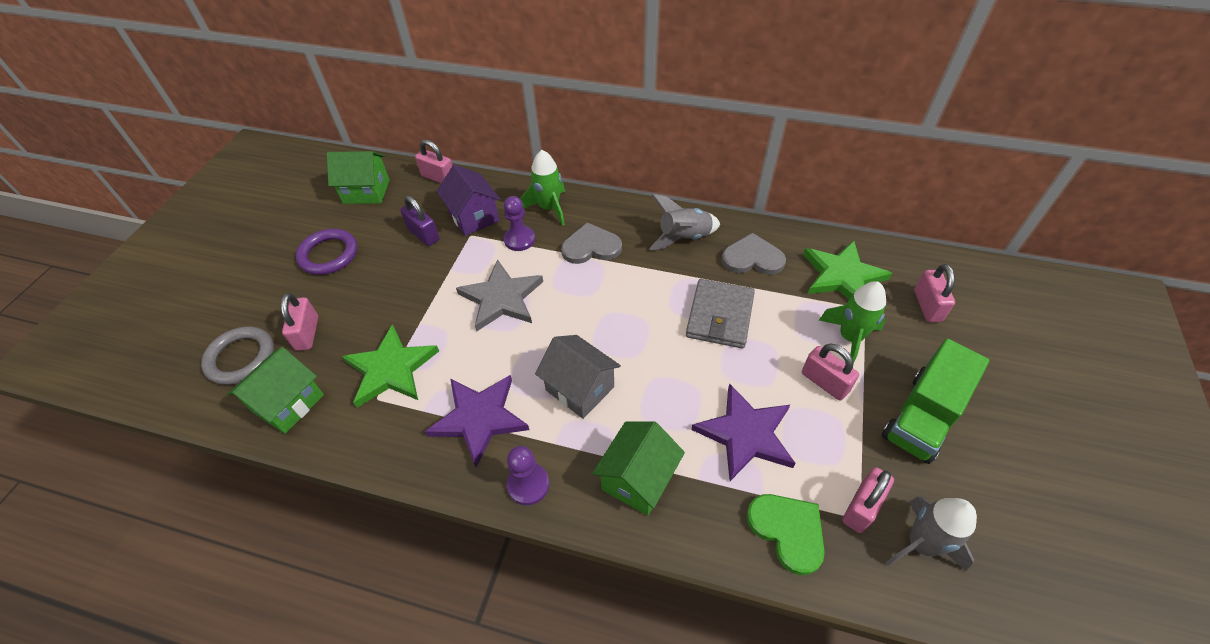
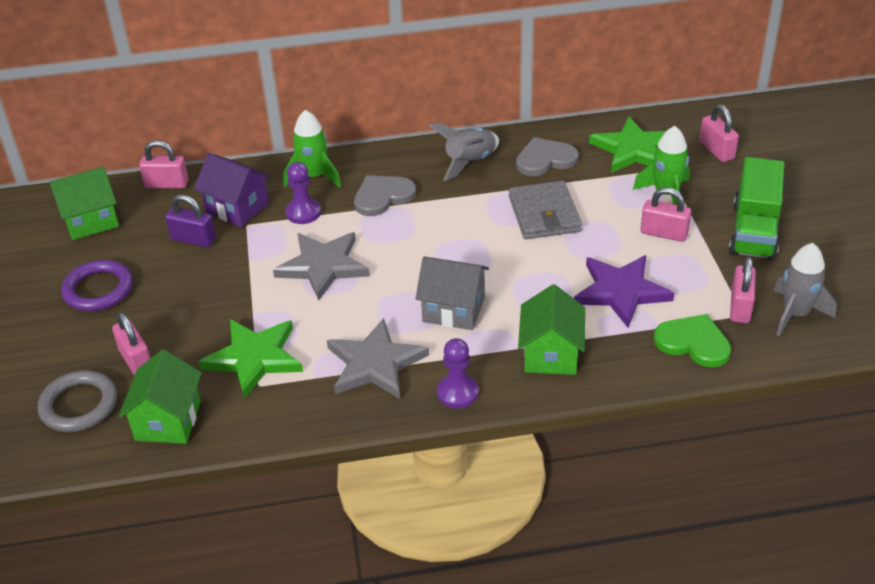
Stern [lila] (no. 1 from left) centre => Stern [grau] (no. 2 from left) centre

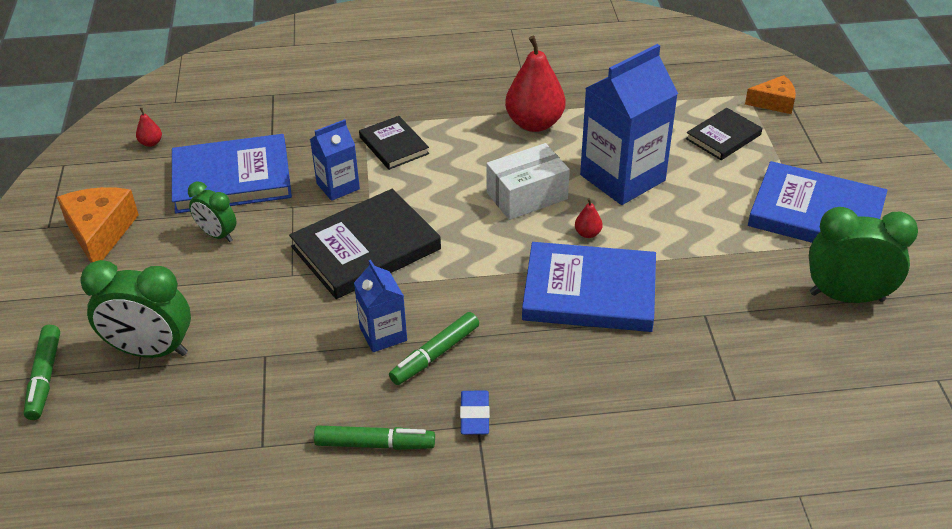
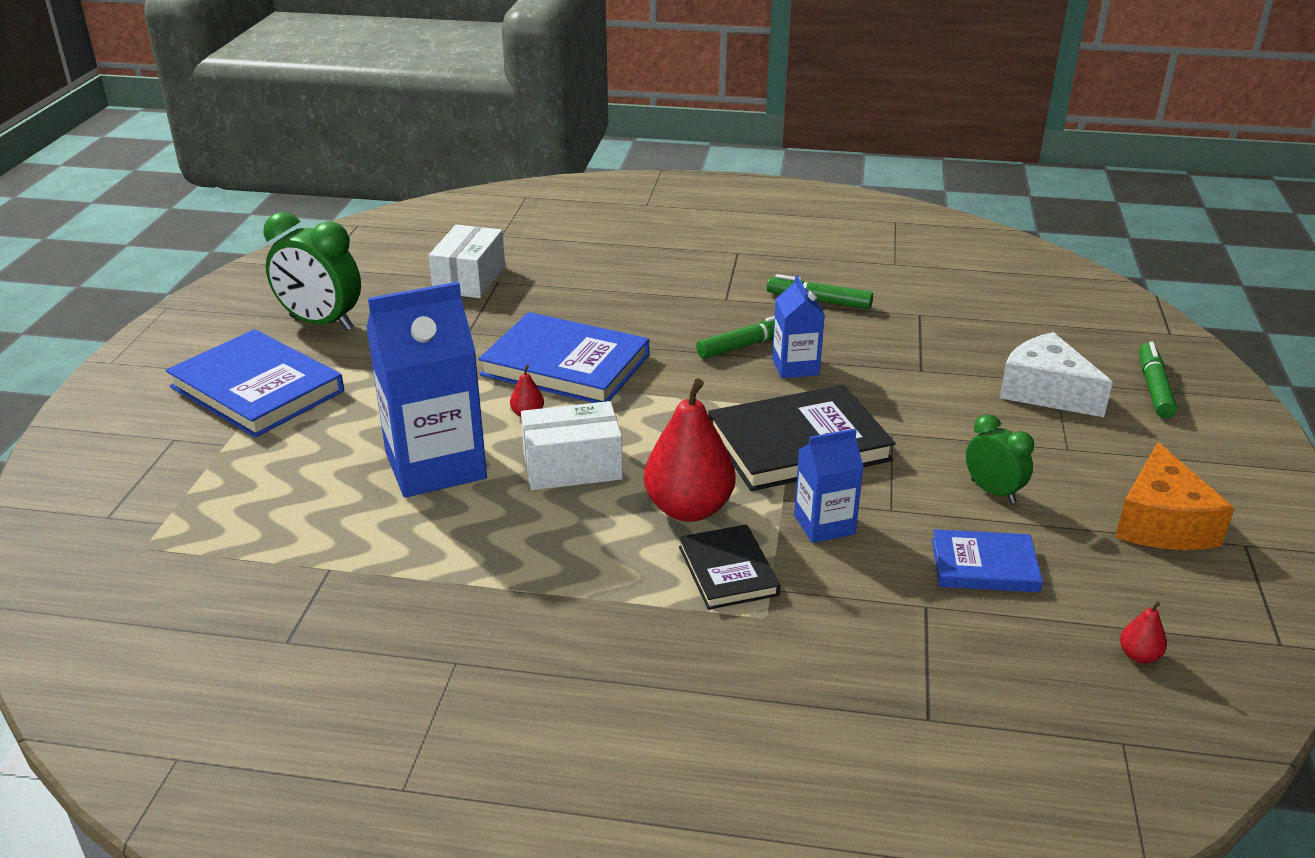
Radiergummi [blau] bottom centre => nothing
Buch [schwarz] (no. 3 from left) top right => nothing
Käse [orange] (no. 2 from left) top right => nothing
nothing => Schachtel [weiß] (no. 1 from left) top centre
Birne [rot] (no. 2 from left) top centre => Birne [rot] (no. 2 from left) centre, shifted
Wecker [grün] (no. 1 from left) middle left => Käse [weiß] middle right
Buch [blau] (no. 1 from left in the first image) top left => Buch [blau] (no. 3 from left) middle right, x0.56

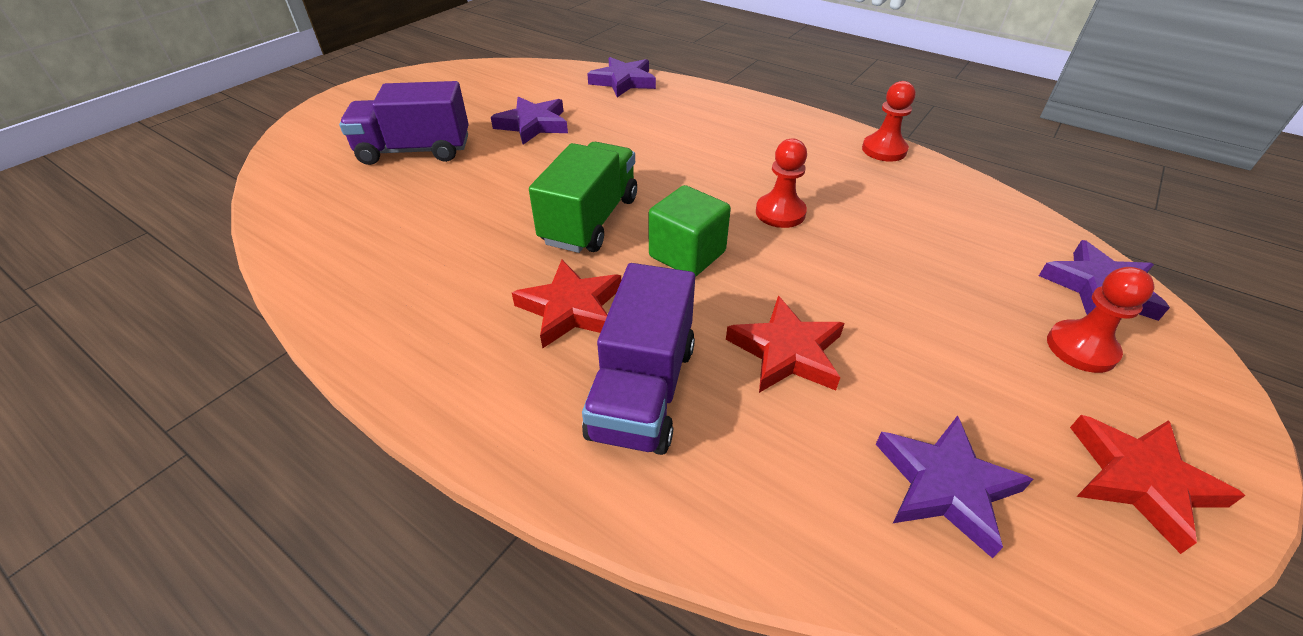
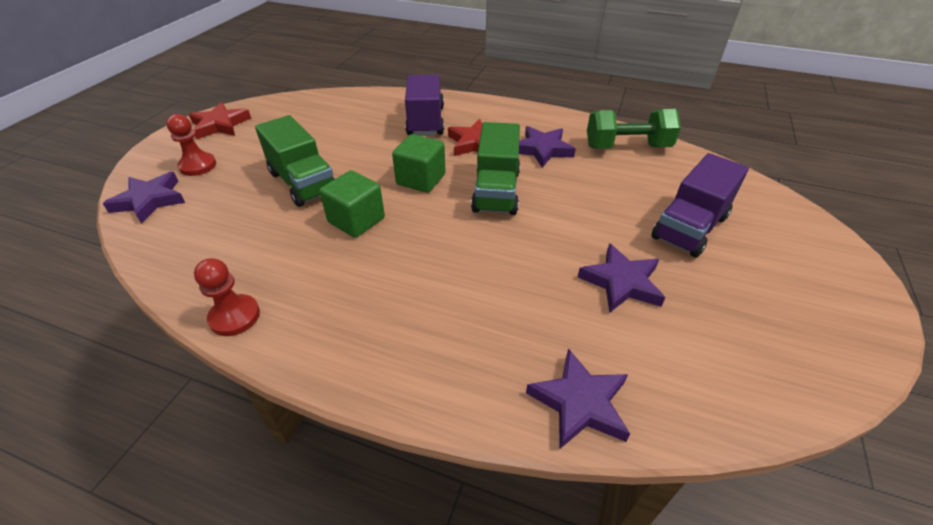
Stern [rot] (no. 2 from left) centre => nothing
nothing => Lastwagen [grün] (no. 1 from left) top left
nothing => Hantel [grün] top right
Stern [lila] (no. 3 from left in the first image) bottom right => Stern [lila] (no. 2 from left) top centre, shifted
Bauer [rot] (no. 1 from left) top centre => Kubus [grün] (no. 1 from left) centre
Lastwagen [lila] (no. 1 from left in the first image) top left => Lastwagen [lila] (no. 2 from left) middle right, 150 degrees clockwise

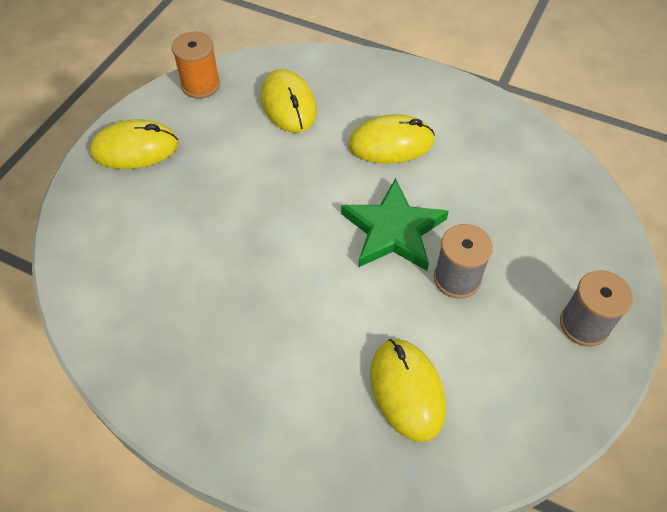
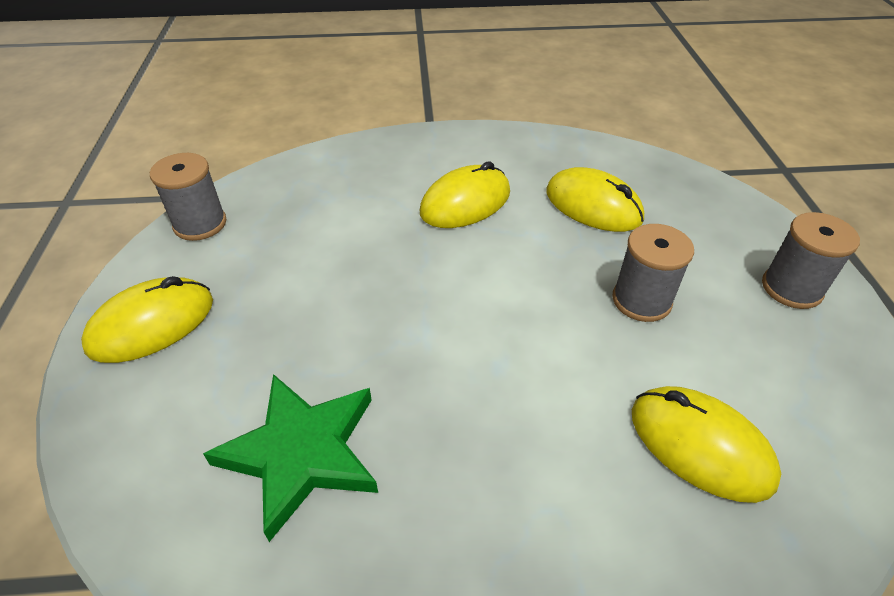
Computermaus [gelb] (no. 2 from left in the first image) top centre => Computermaus [gelb] (no. 3 from left) centre, shifted
Stern [grün] centre => Stern [grün] bottom left, shifted
Garnrolle [orange] top left => Garnrolle [grau] (no. 1 from left) top left

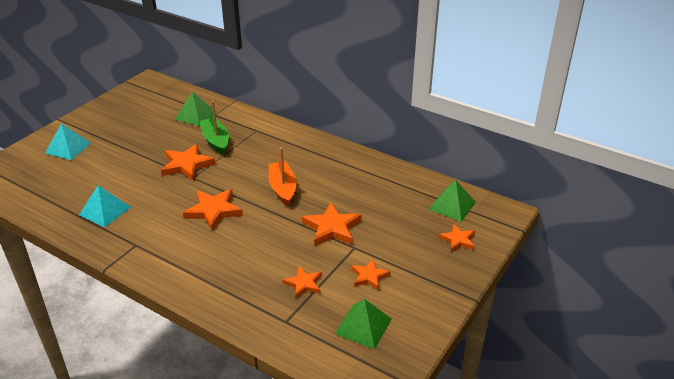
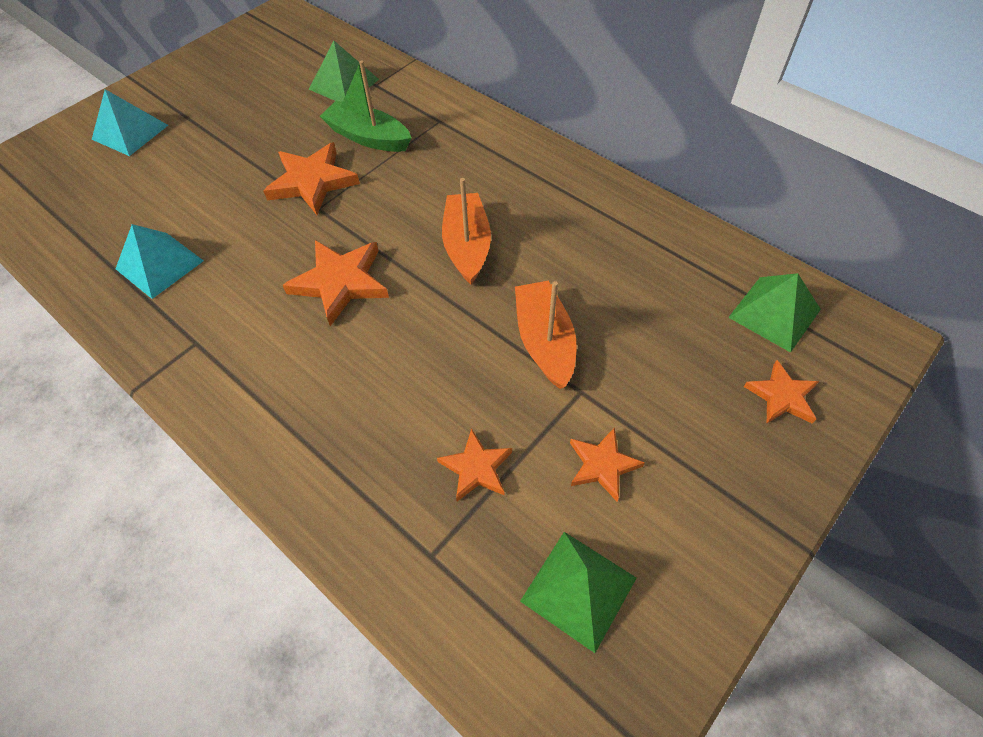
Stern [orange] (no. 4 from left) centre => Boot [orange] (no. 2 from left) centre
Boot [grün] middle left => Boot [grün] top centre, 45 degrees counterclockwise

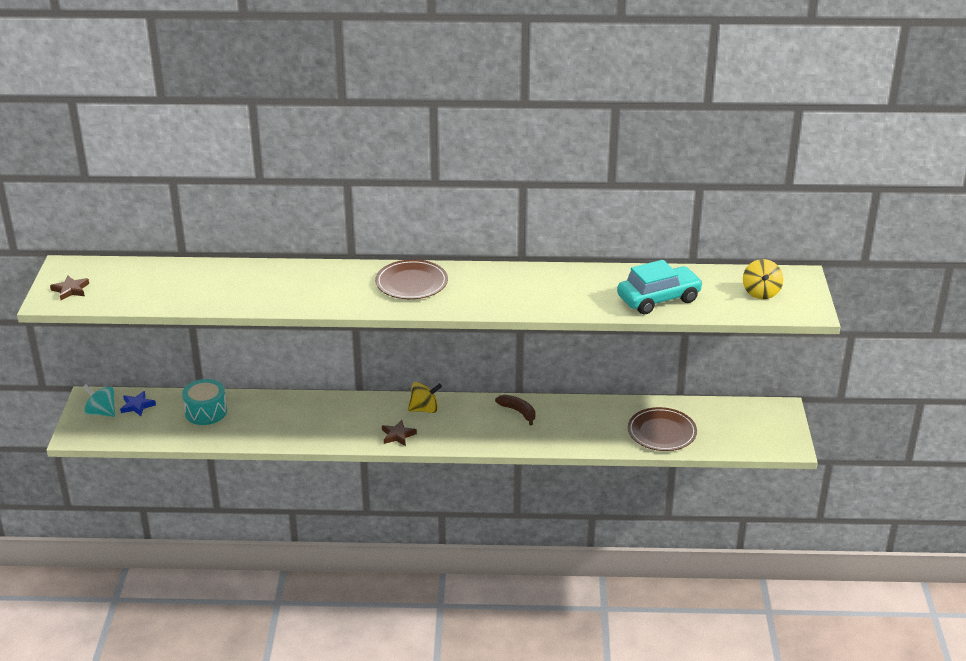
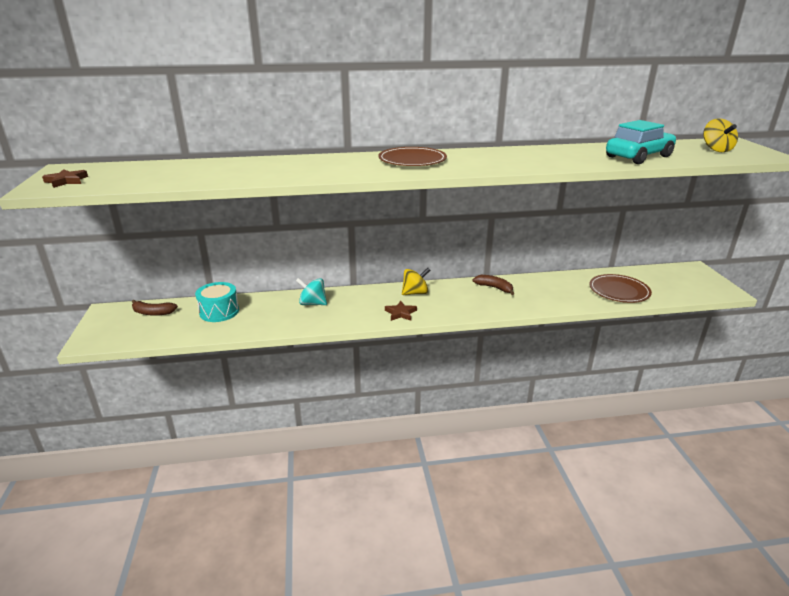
Kreisel [türkis] middle left => Kreisel [türkis] centre, shifted
Stern [blau] middle left => Banane [braun] (no. 1 from left) middle left

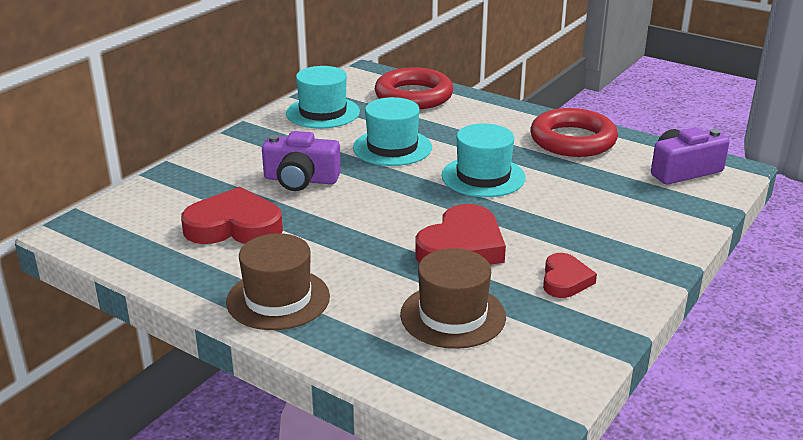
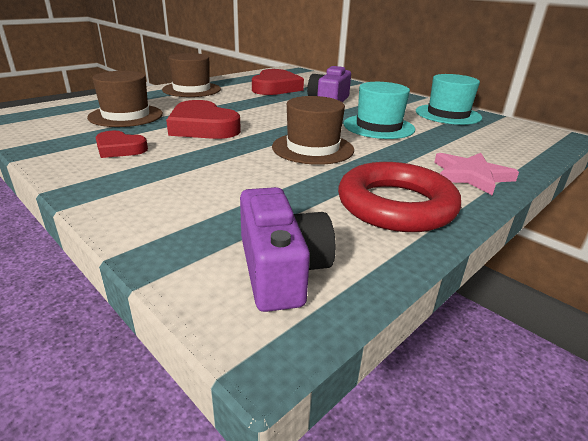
Ring [rot] (no. 1 from left) top centre => nothing
nothing => Stern [rosa] middle right
Hut [türkis] (no. 3 from left) centre => Hut [braun] (no. 3 from left) top centre

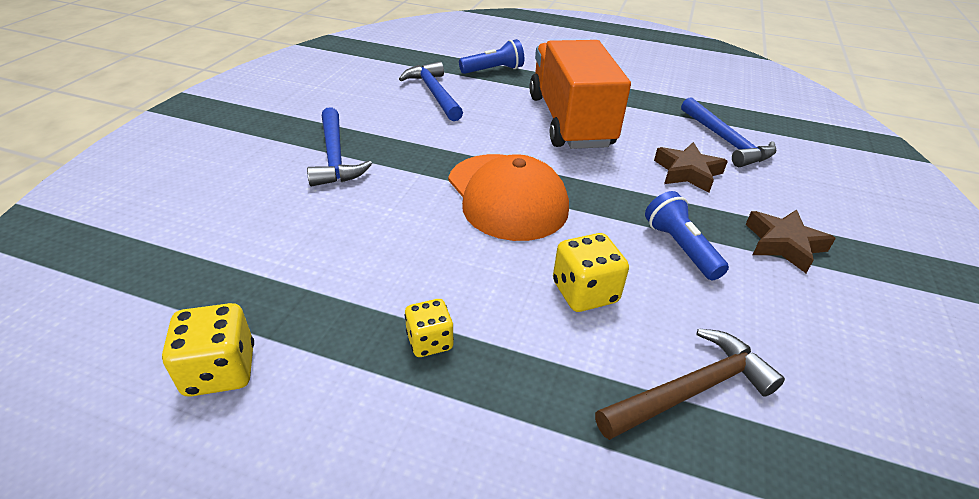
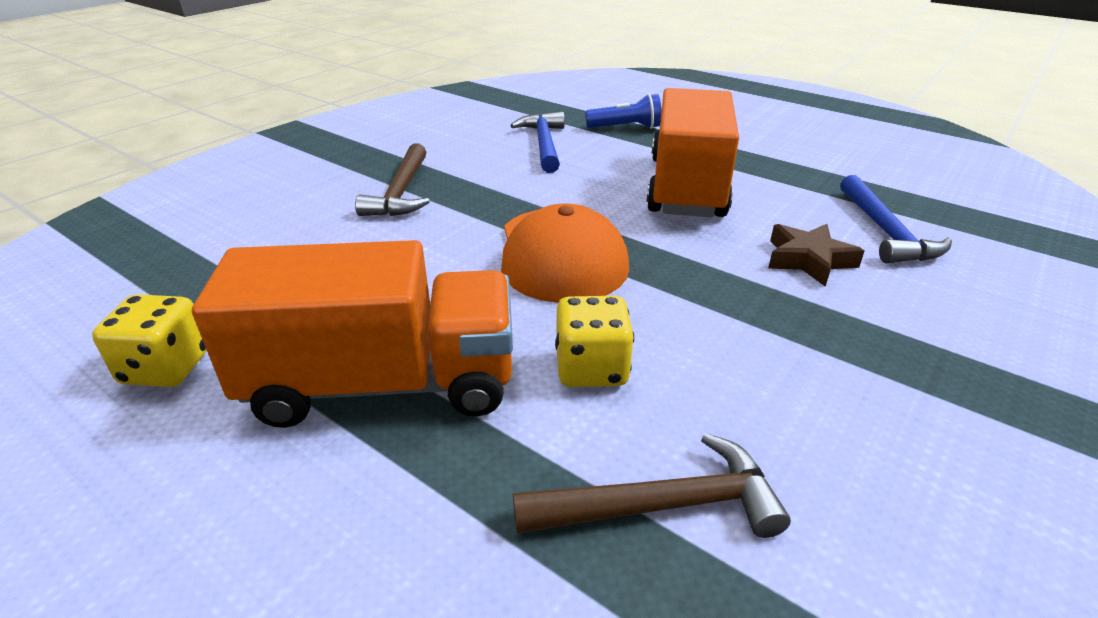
Taschenlampe [blau] (no. 2 from left) middle right => nothing
Stern [braun] (no. 2 from left) middle right => nothing
Spielwürfel [gelb] (no. 2 from left) centre => Lastwagen [orange] (no. 1 from left) middle left
Hammer [blau] (no. 1 from left) top centre => Hammer [braun] (no. 1 from left) top centre

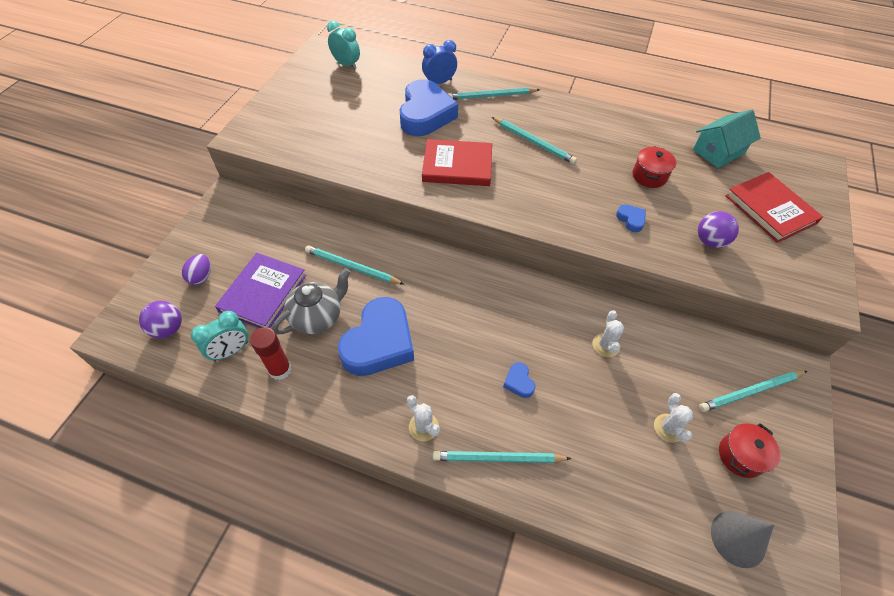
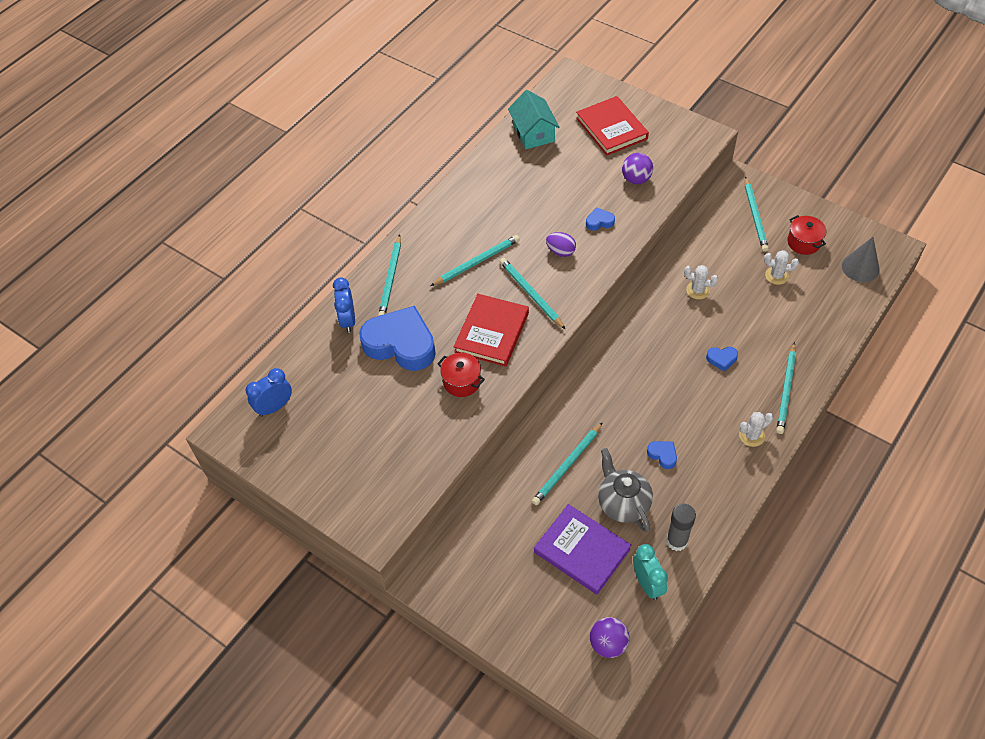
nothing => Bleistift [türkis] (no. 3 from left) centre
Ei [lila] middle left => Ei [lila] top centre, shifted
Kochtopf [rot] (no. 1 from left) top right => Kochtopf [rot] (no. 1 from left) centre, shifted
Klebestift [rot] middle left => Klebestift [grau] bottom right
Wecker [türkis] (no. 2 from left) top centre => Wecker [blau] (no. 1 from left) middle left
Buch [rot] (no. 2 from left) middle right => Buch [rot] (no. 2 from left) top centre, 75 degrees clockwise
Herz [blau] (no. 1 from left in the first image) centre => Herz [blau] (no. 3 from left) middle right, x0.41

